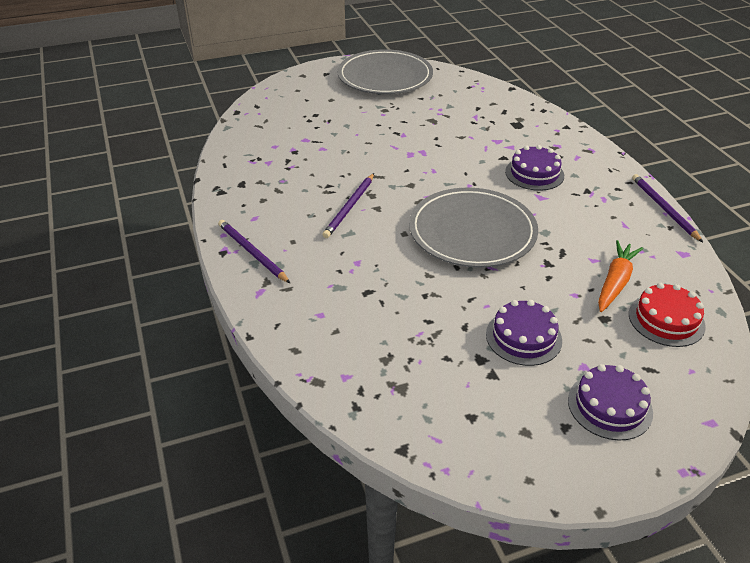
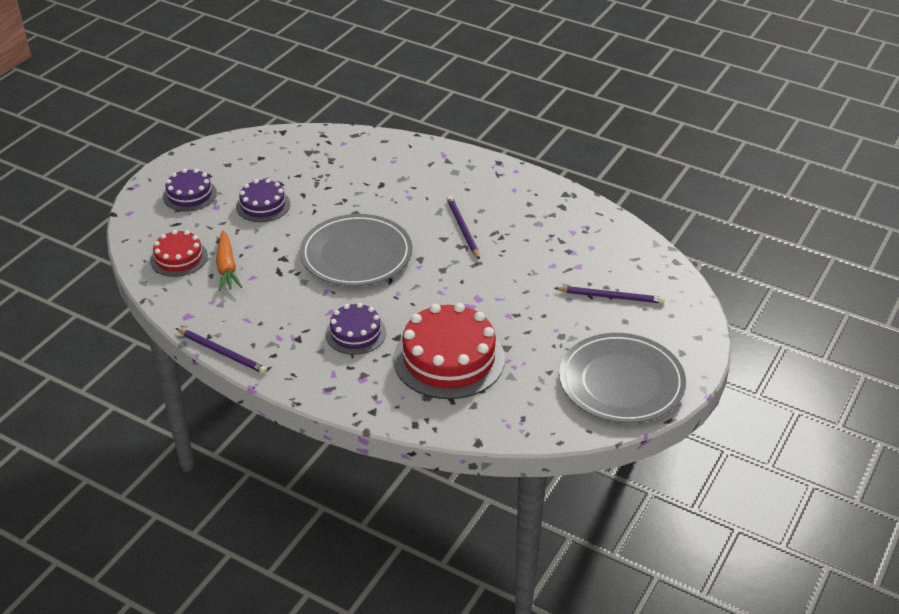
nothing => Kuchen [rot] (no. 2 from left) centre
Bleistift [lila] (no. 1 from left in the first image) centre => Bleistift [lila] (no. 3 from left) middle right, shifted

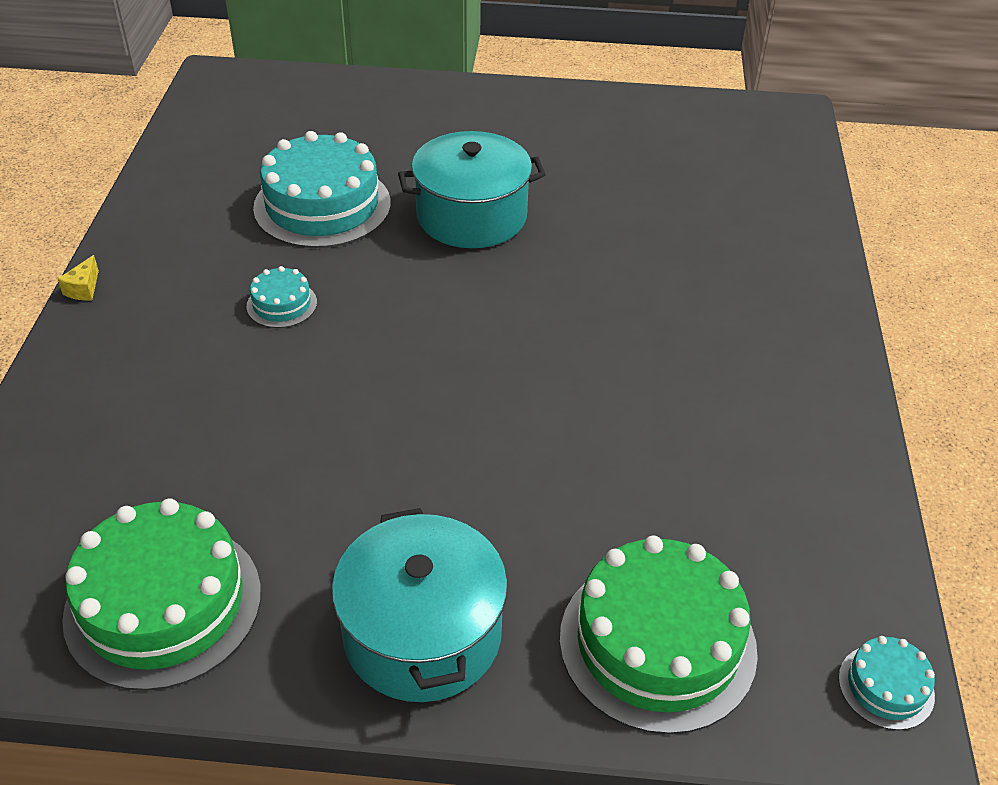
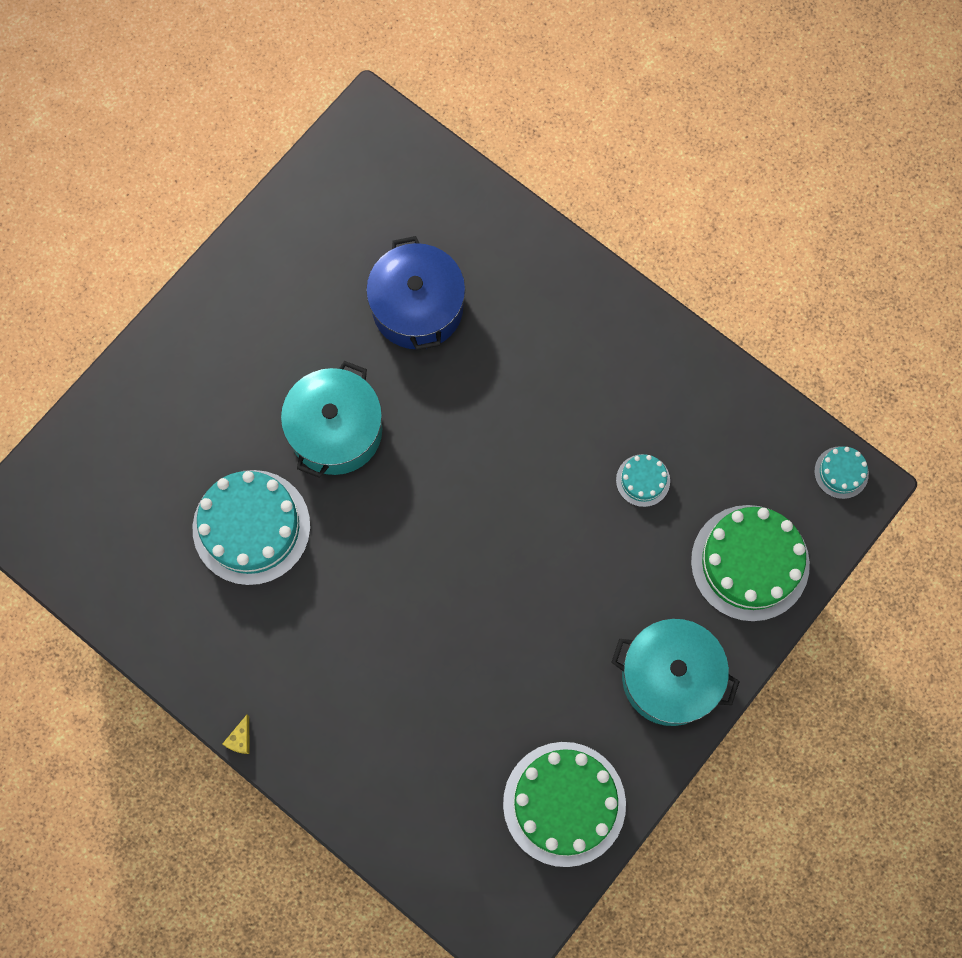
nothing => Kochtopf [blau] top centre
Kuchen [türkis] (no. 1 from left in the first image) middle left => Kuchen [türkis] (no. 2 from left) middle right, shifted
Käse [gelb] middle left => Käse [gelb] bottom left, 60 degrees clockwise

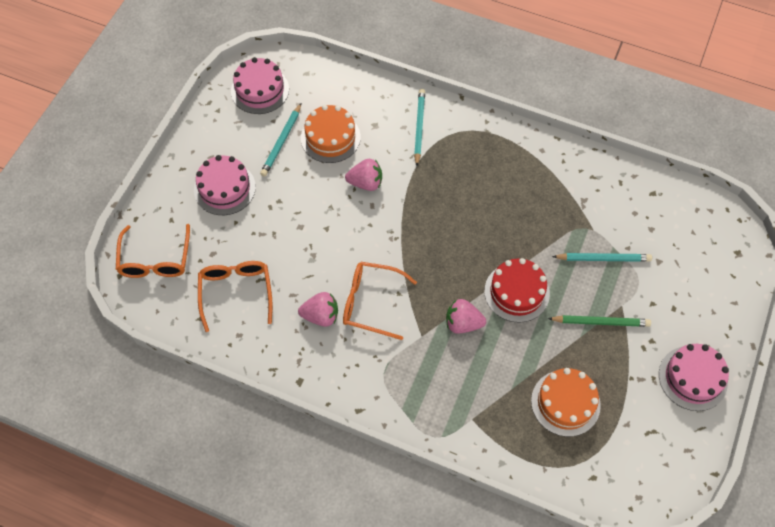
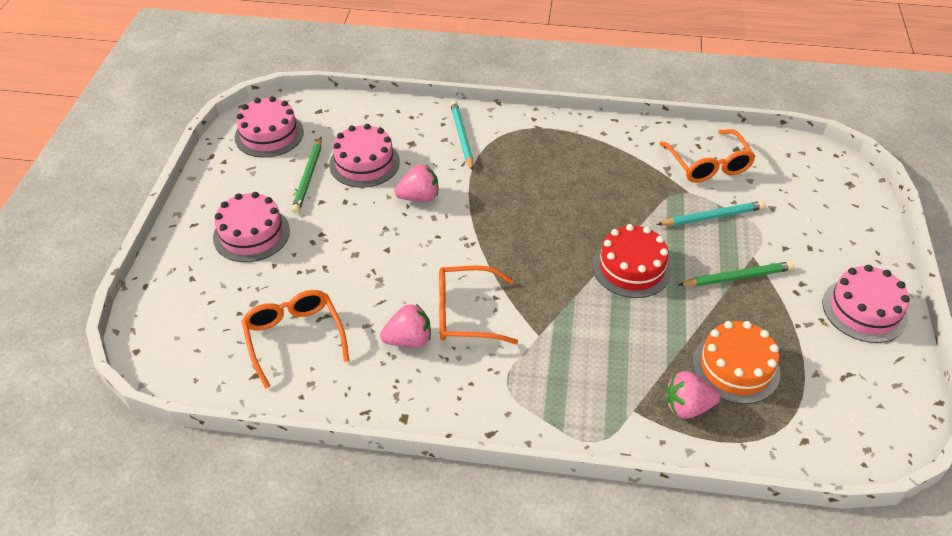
Brille [orange] (no. 1 from left in the first image) middle left => Brille [orange] (no. 3 from left) top right, shifted
Erdbeere [rosa] (no. 3 from left) centre => Erdbeere [rosa] (no. 3 from left) bottom right, shifted
Bleistift [türkis] (no. 1 from left) top centre => Bleistift [grün] (no. 1 from left) top left
Kuchen [orange] (no. 1 from left) top centre => Kuchen [rosa] (no. 3 from left) top centre

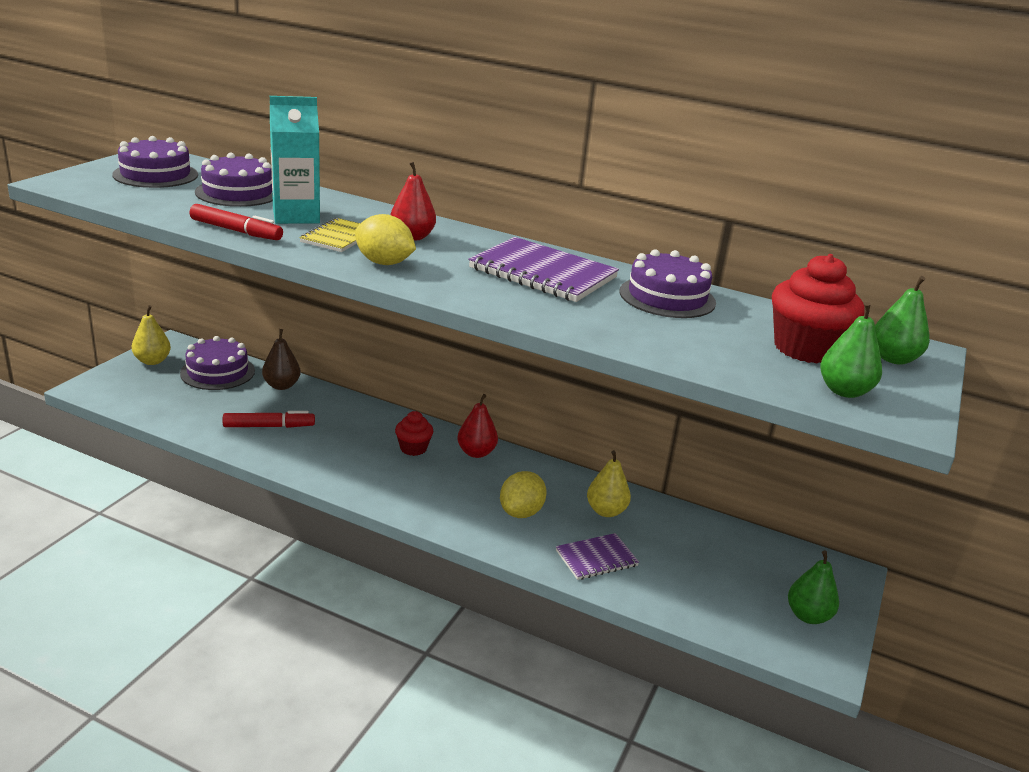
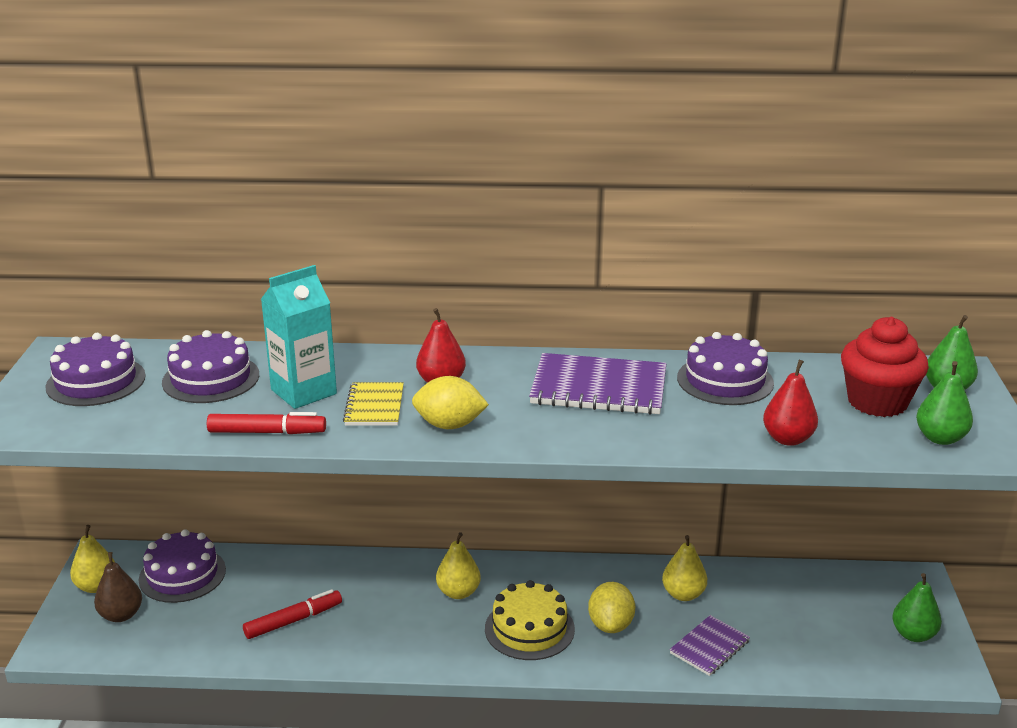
nothing => Kuchen [gelb] bottom centre
Birne [braun] middle left => Birne [braun] bottom left, shifted
Birne [rot] (no. 2 from left) centre => Birne [rot] (no. 2 from left) middle right, shifted
Muffin [rot] (no. 1 from left) centre => Birne [gelb] (no. 2 from left) bottom centre

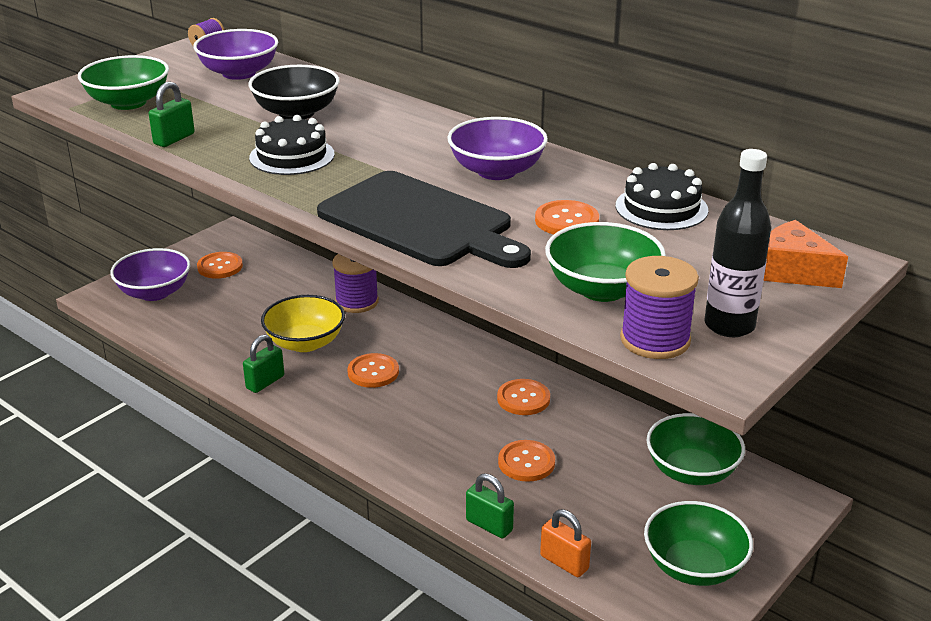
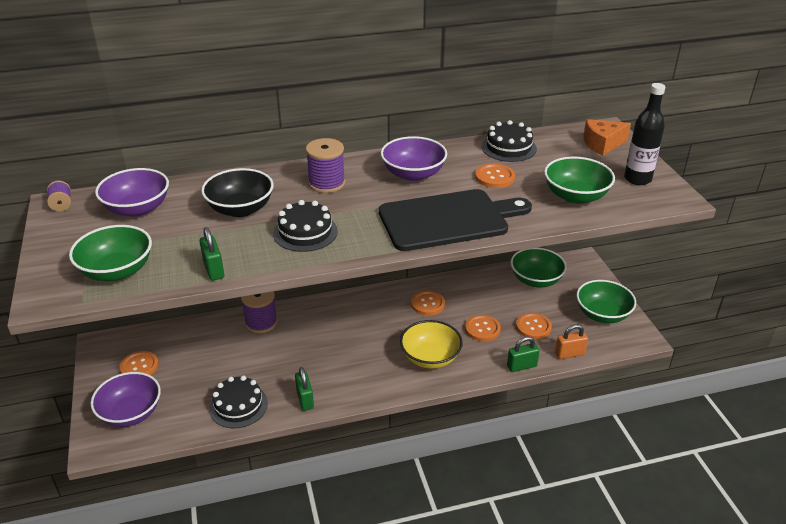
nothing => Kuchen [schwarz] (no. 1 from left) bottom left
Schüssel [gelb] middle left => Schüssel [gelb] centre, shifted
Knopf [orange] (no. 2 from left in the first image) centre => Knopf [orange] (no. 5 from left) middle right, shifted
Garnrolle [lila] (no. 3 from left) middle right => Garnrolle [lila] (no. 3 from left) top centre, shifted

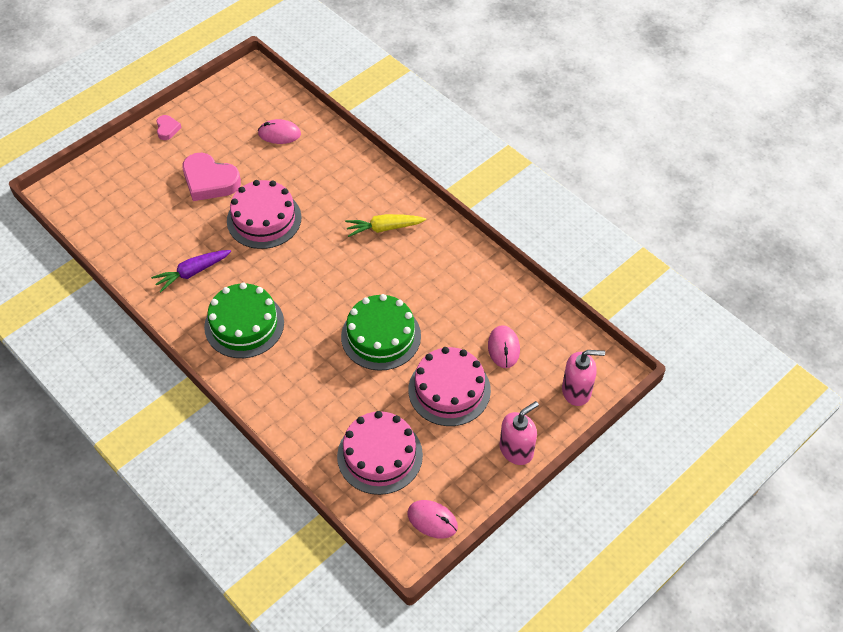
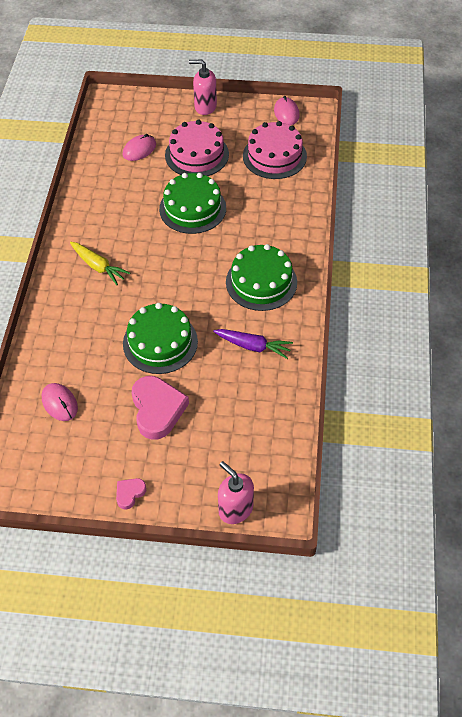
Seifenspender [rosa] (no. 2 from left) middle right => Seifenspender [rosa] (no. 2 from left) bottom centre, shifted
Kuchen [rosa] (no. 1 from left) middle left => Kuchen [grün] (no. 1 from left) centre

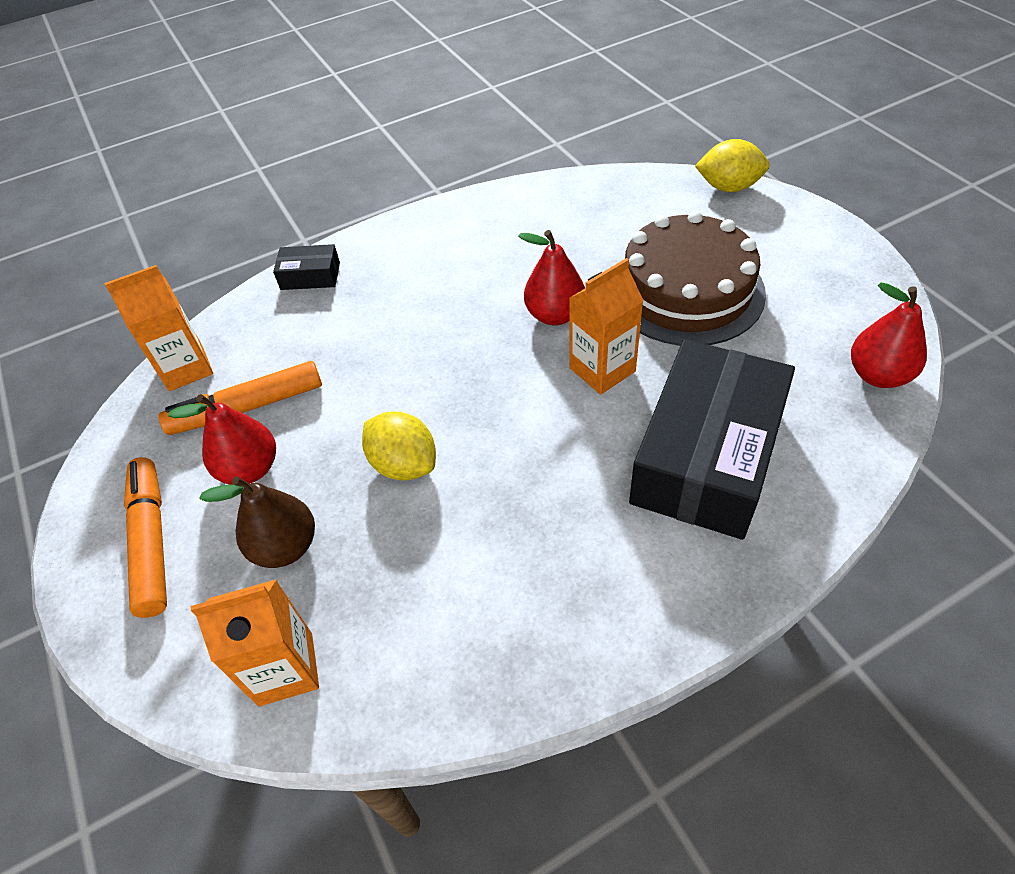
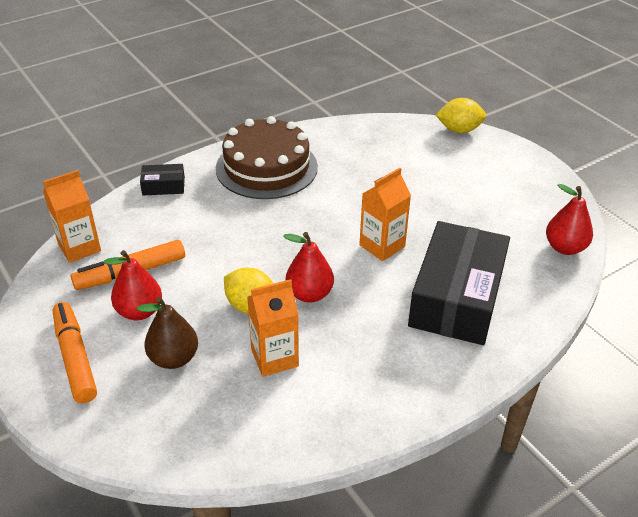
Getränkekarton [orange] (no. 2 from left) bottom left => Getränkekarton [orange] (no. 2 from left) centre, shifted
Birne [rot] (no. 2 from left) top centre => Birne [rot] (no. 2 from left) centre, shifted
Kuchen [braun] top right => Kuchen [braun] top centre, shifted

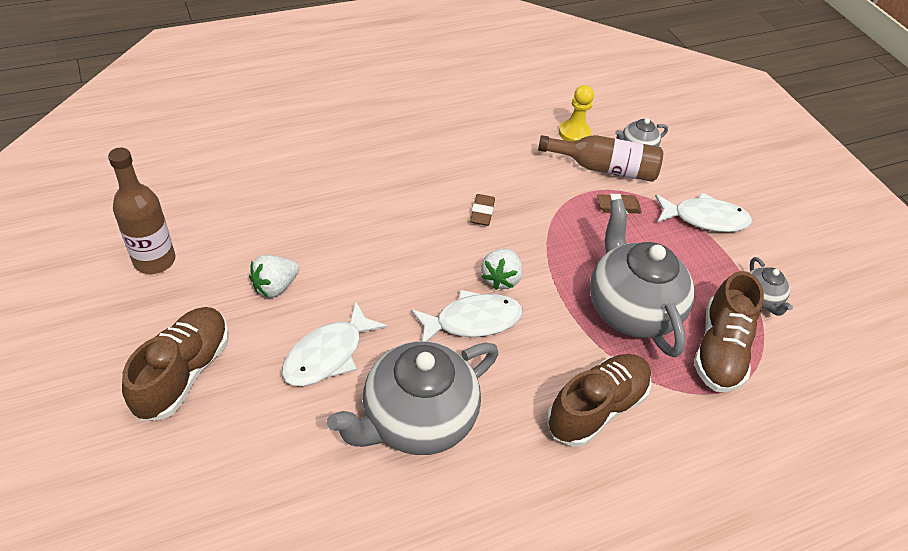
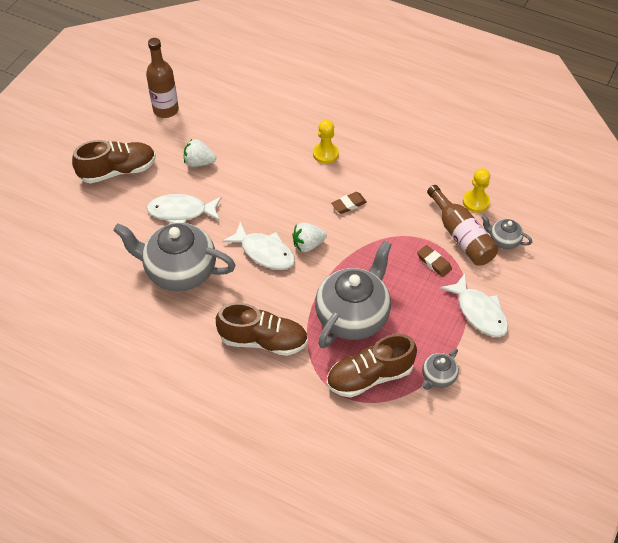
nothing => Bauer [gelb] (no. 1 from left) top centre

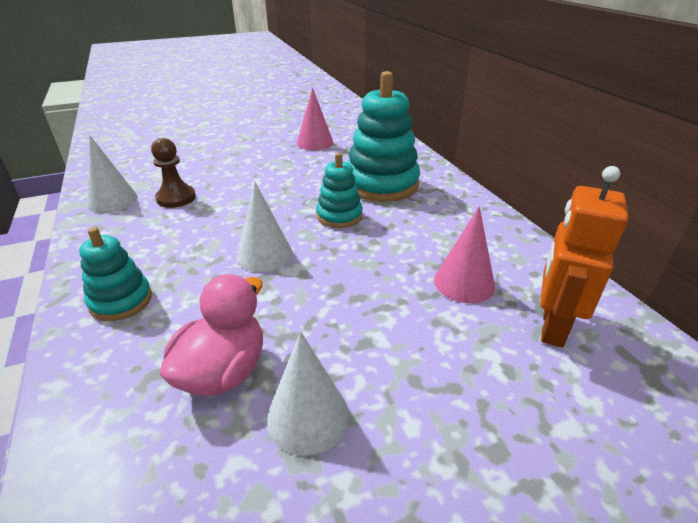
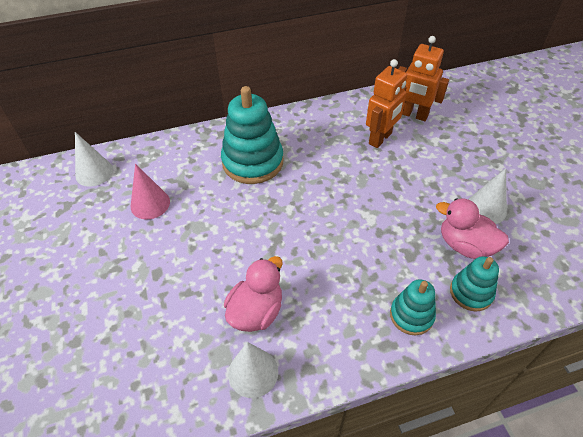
Kegel [weiß] (no. 2 from left in the first image) centre => Kegel [weiß] (no. 1 from left) middle left, shifted
Stapelspielzeug [türkis] (no. 2 from left in the first image) centre => Stapelspielzeug [türkis] (no. 3 from left) middle right, shifted
Bauer [braun] top left => Ente [rosa] (no. 1 from left) bottom centre
Kegel [rosa] (no. 2 from left) centre => Roboter [orange] (no. 1 from left) top centre

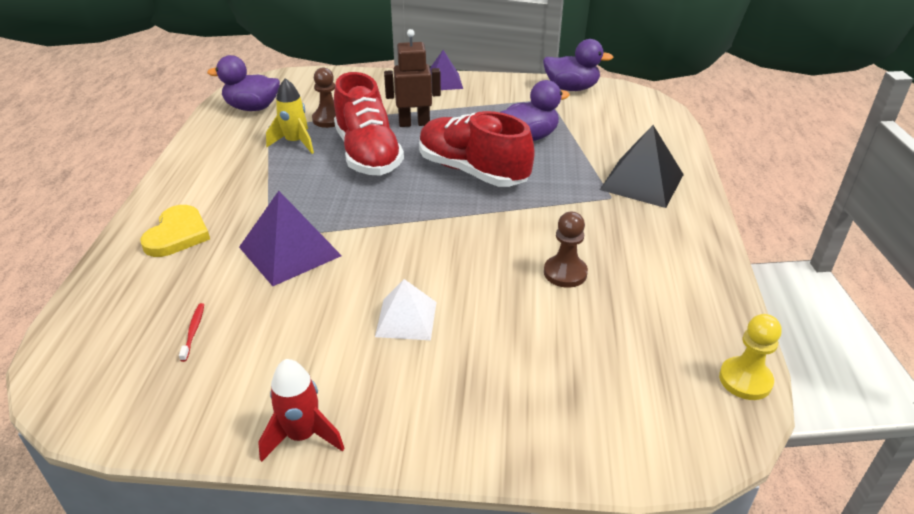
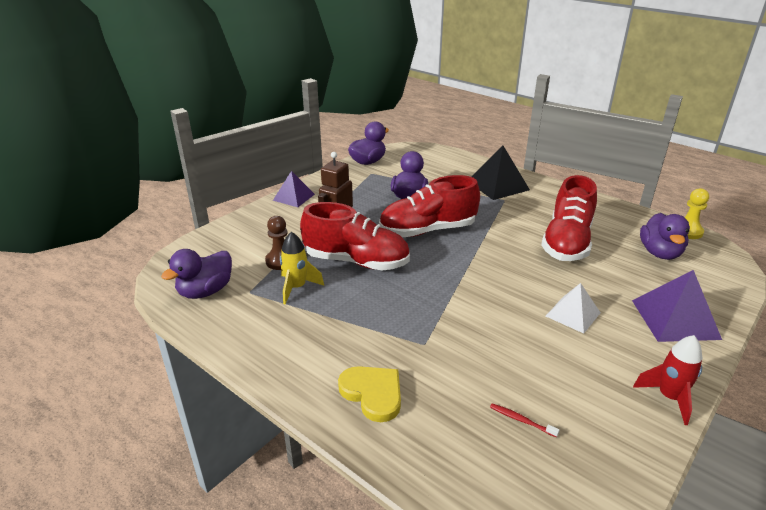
nothing => Ente [lila] (no. 4 from left) middle right
Pyramide [lila] (no. 1 from left in the first image) middle left => Pyramide [lila] (no. 2 from left) middle right, shifted
Bauer [braun] (no. 2 from left) centre => Schuh [rot] (no. 3 from left) middle right

